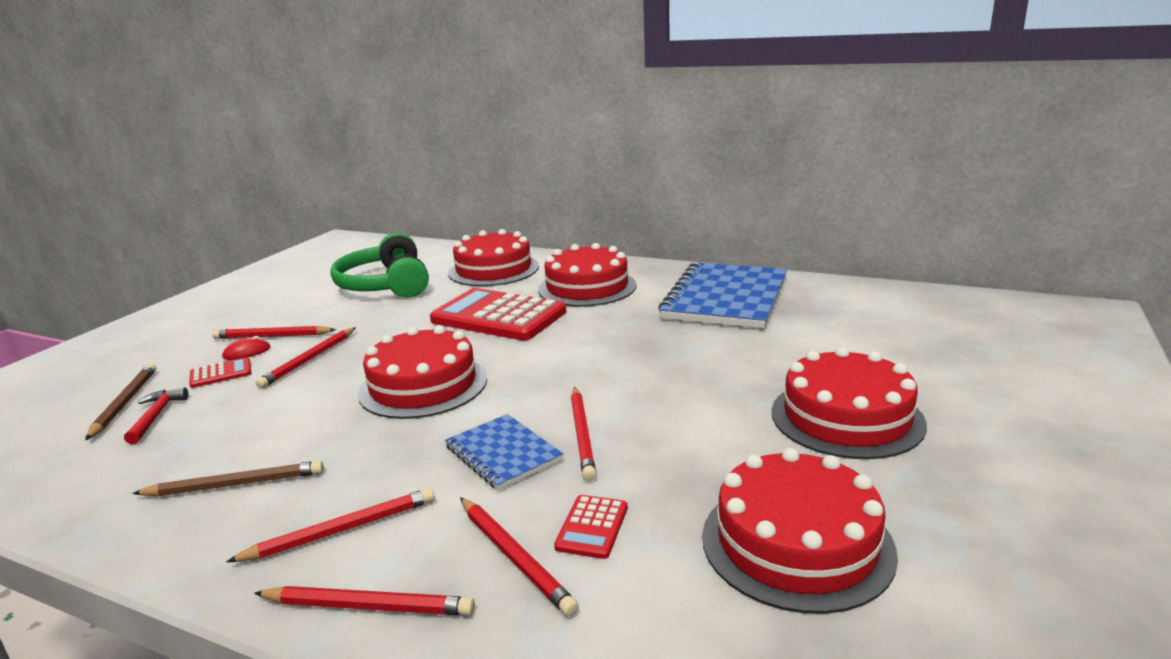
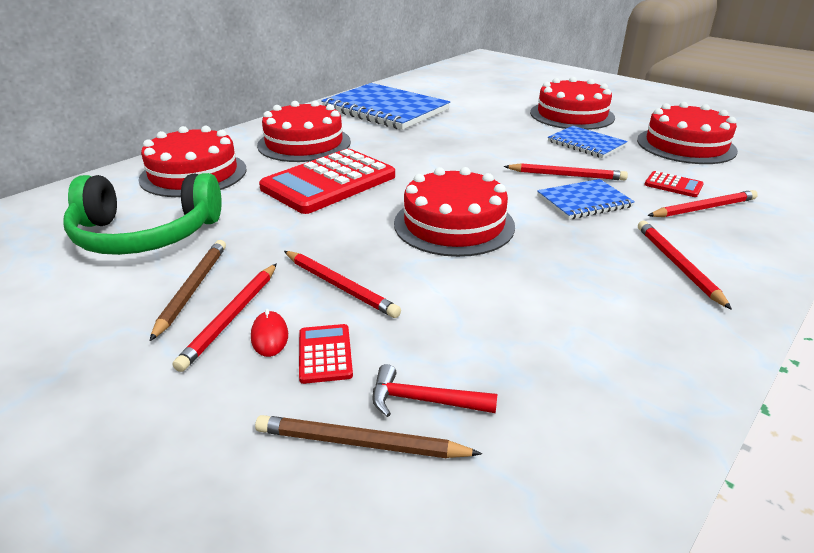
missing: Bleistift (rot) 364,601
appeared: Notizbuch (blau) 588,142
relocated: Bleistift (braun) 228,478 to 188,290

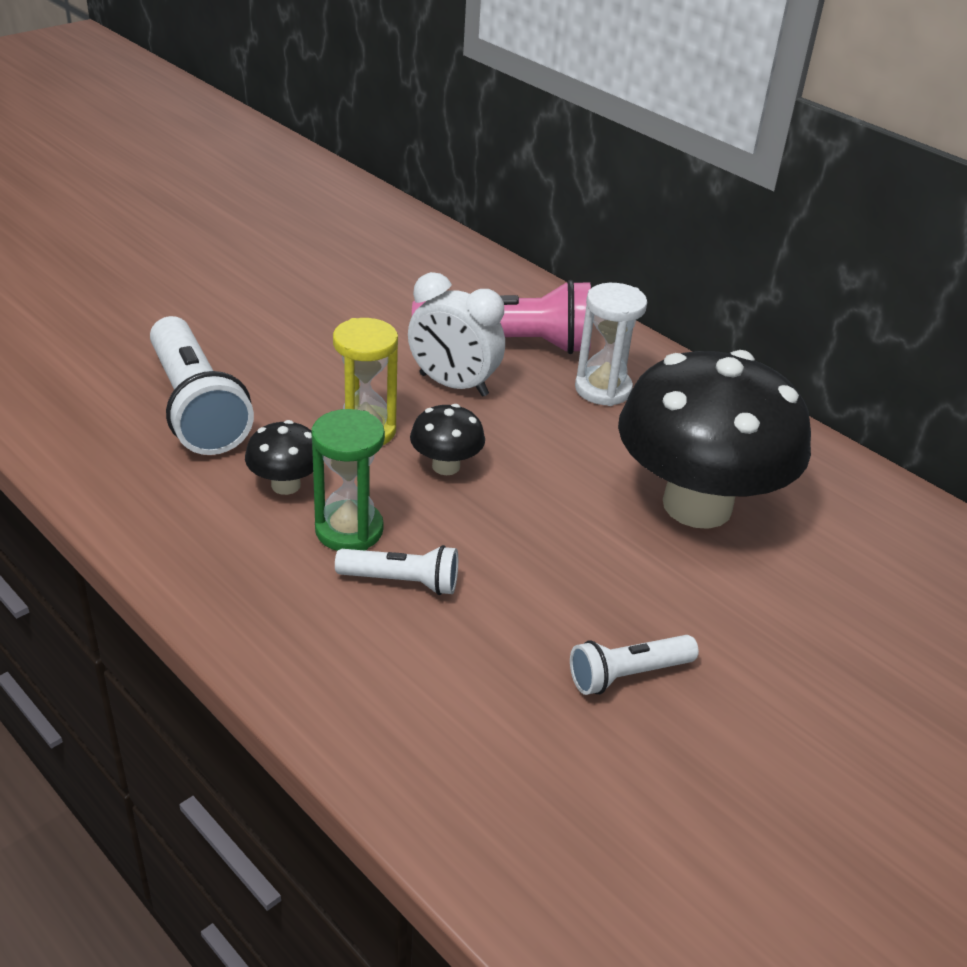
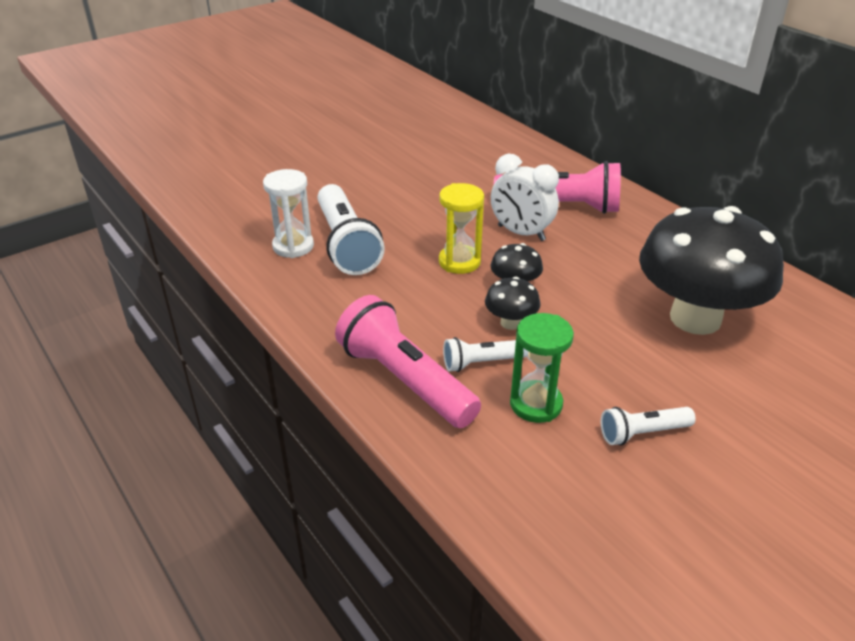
appeared: Taschenlampe (rosa) 408,361
relocated: Pilz (schwarz) 279,457 to 513,303; Sanduhr (grün) 348,480 to 542,368; Sanduhr (weiß) 611,344 to 288,213
spun: Taschenlampe (weiß) 396,570 = 484,354 150 degrees clockwise

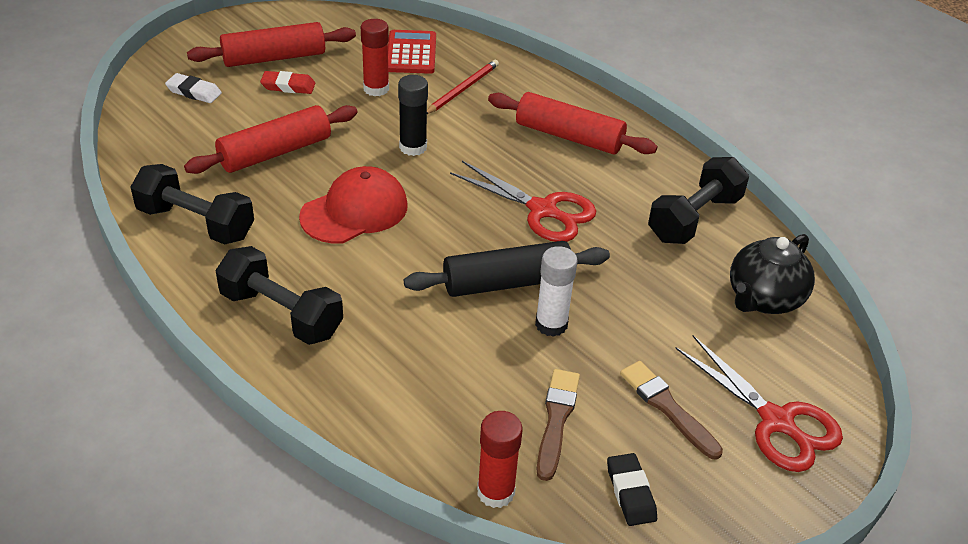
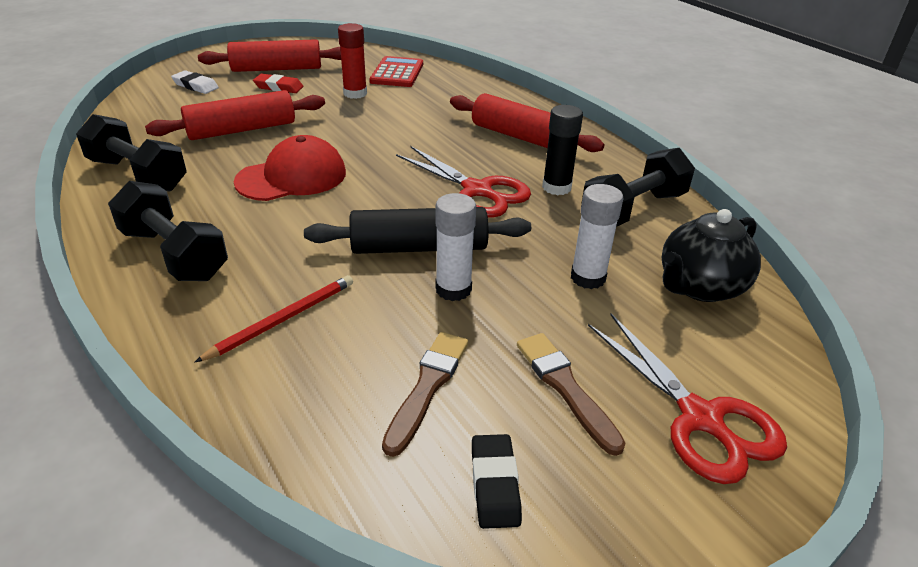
missing: Klebestift (rot) 499,459
appeared: Klebestift (weiß) 597,236
relocated: Klebestift (schwarz) 413,115 to 562,150; Bleistift (rot) 463,87 to 273,319

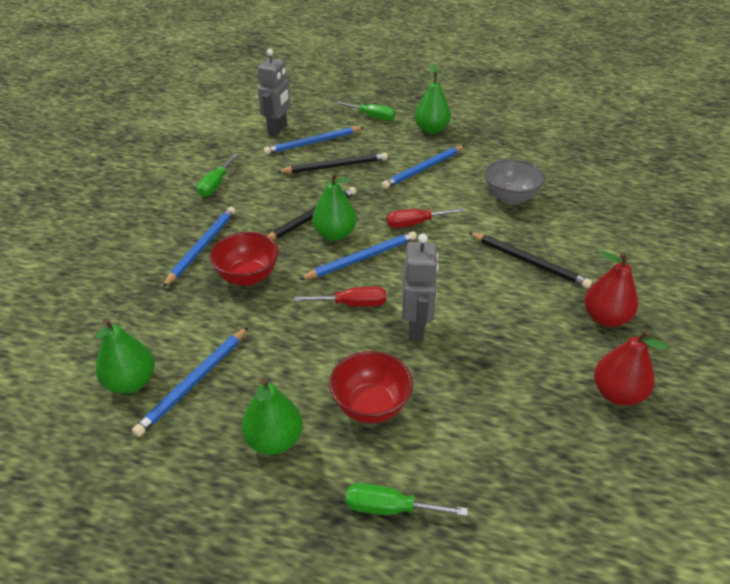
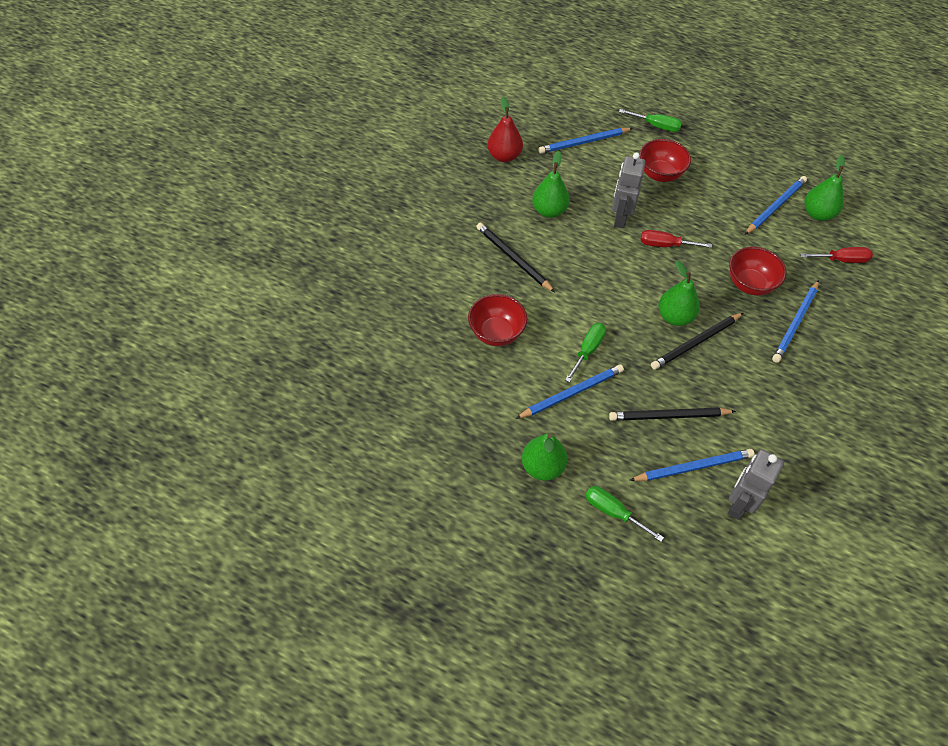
missing: Birne (rot) 611,289
relocated: Schraubenzieher (grün) 217,175 to 585,352; Birne (grün) 272,416 to 551,184; Bleistift (blau) 358,255 to 585,141; Schraubenzieher (rot) 425,218 to 836,255
colour: Schüssel (grau) 515,182 to Schüssel (rot) 497,320

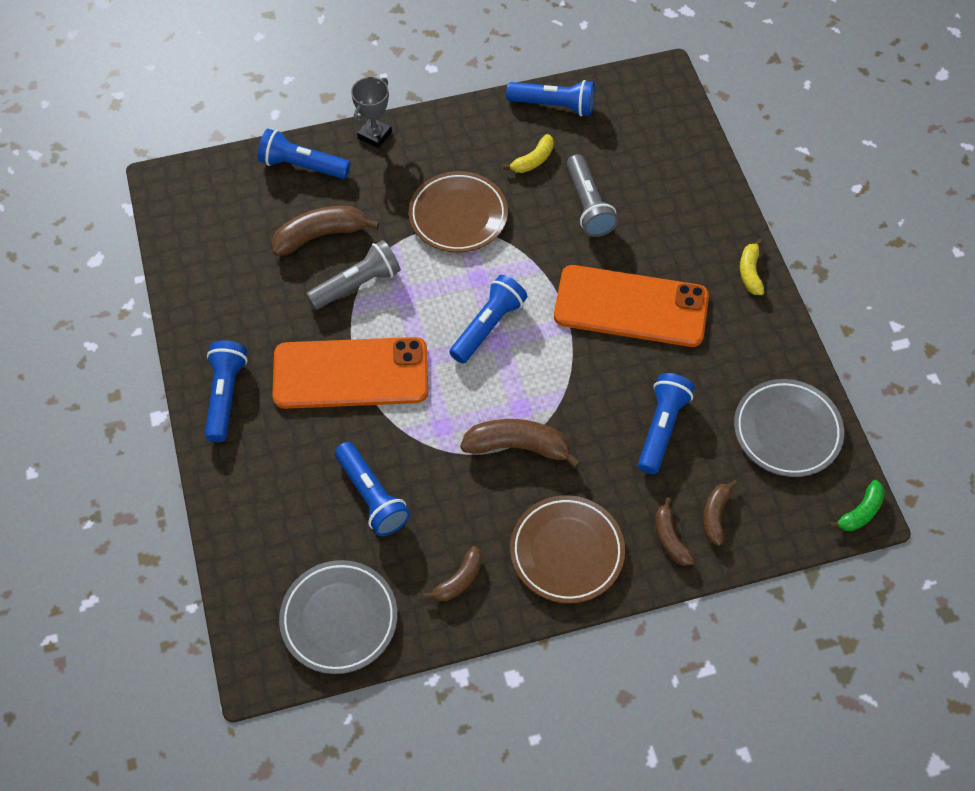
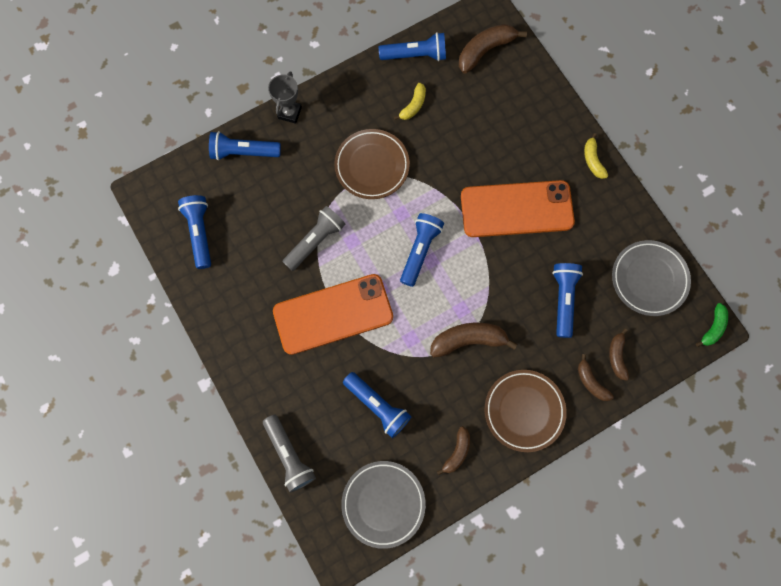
relocated: Taschenlampe (blau) 226,391 to 194,232; Banane (braun) 325,231 to 493,48; Taschenlampe (grau) 592,195 to 289,454

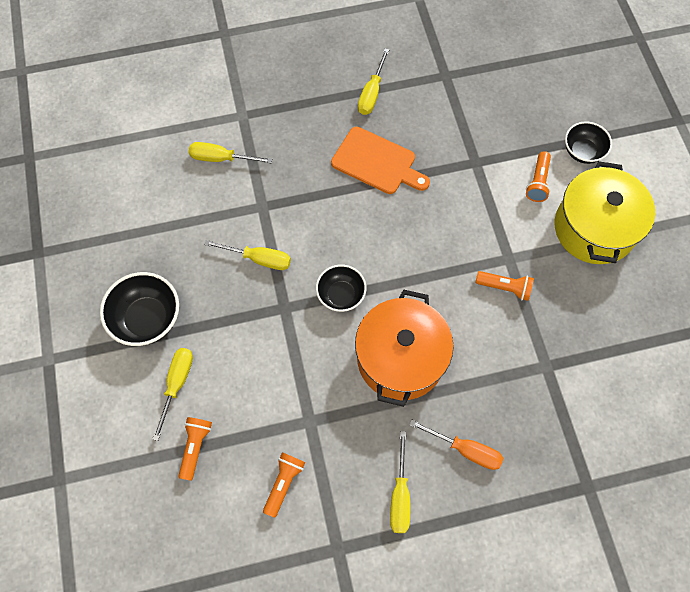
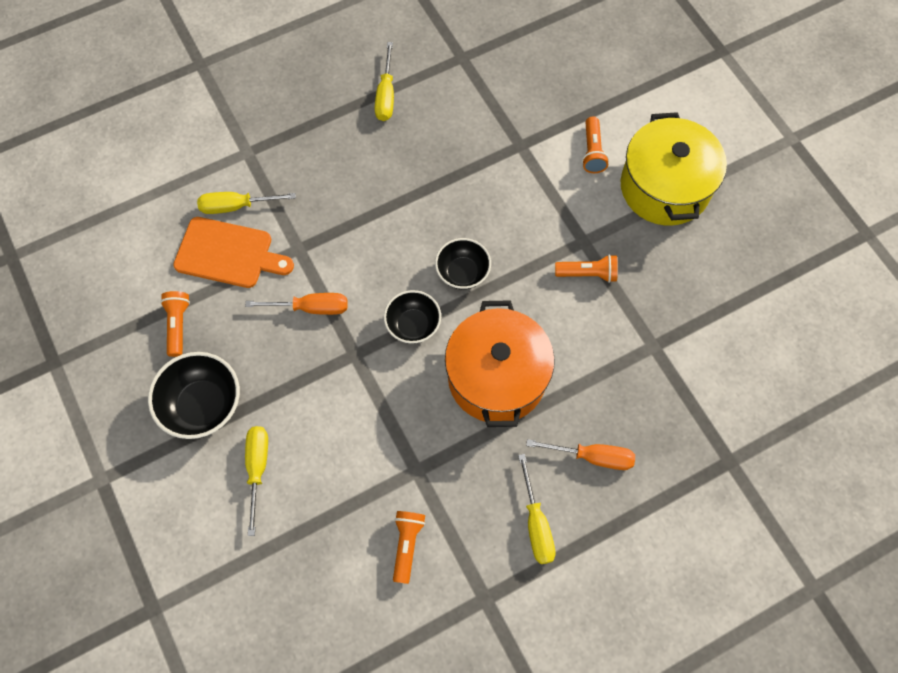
relocated: Taschenlampe (orange) 195,449 to 175,324; Schneidebrett (orange) 380,160 to 233,252; Schüssel (schwarz) 588,142 to 463,264
colour: Schraubenzieher (gelb) 247,255 to Schraubenzieher (orange) 296,304

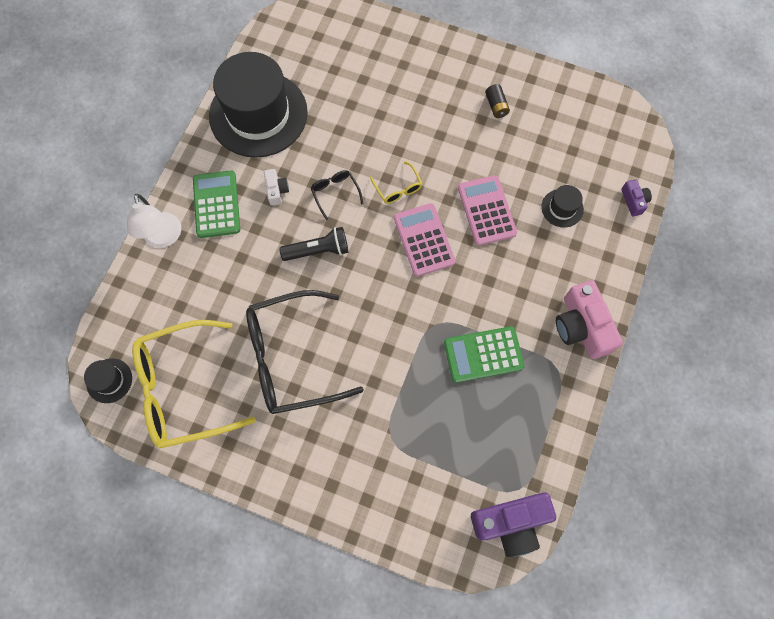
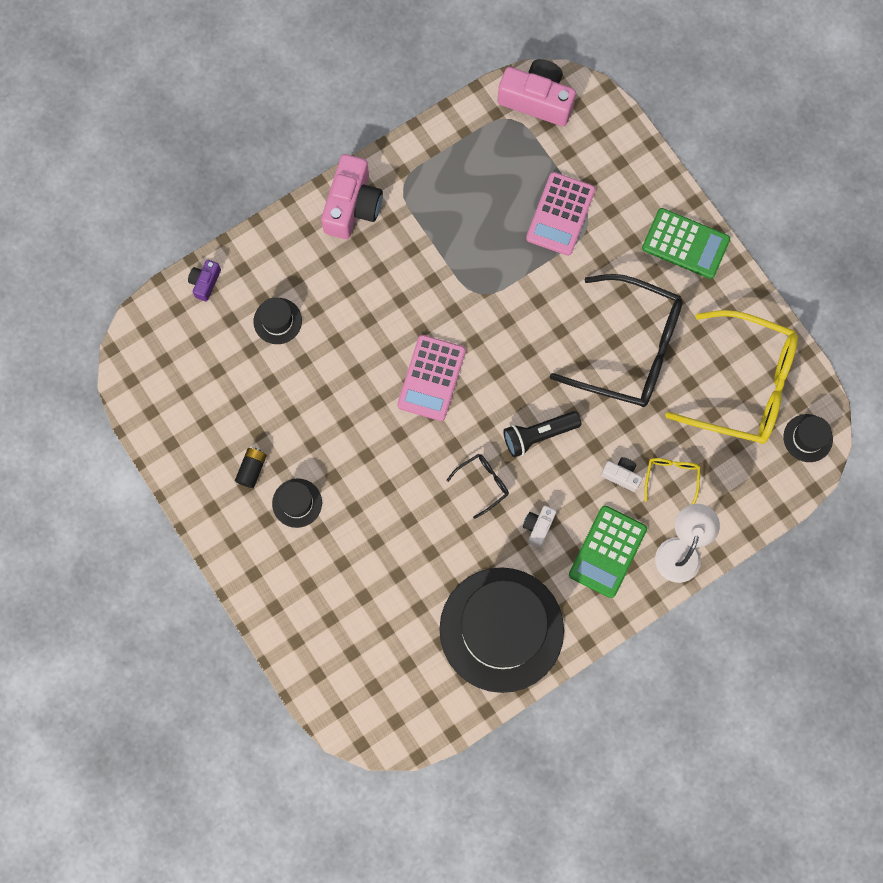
appeared: Hut (schwarz) 297,503; Kamera (weiß) 621,474
relocated: Brille (gelb) 396,182 to 672,481; Taschenrechner (grün) 484,354 to 686,243; Taschenrechner (rosa) 487,210 to 560,214
colour: Kamera (lila) 513,525 to Kamera (rosa) 536,92
spun: Taschenlampe (schwarz) 313,244 = 542,434 45 degrees counterclockwise; Brille (schwarz) 337,195 = 477,486 135 degrees counterclockwise

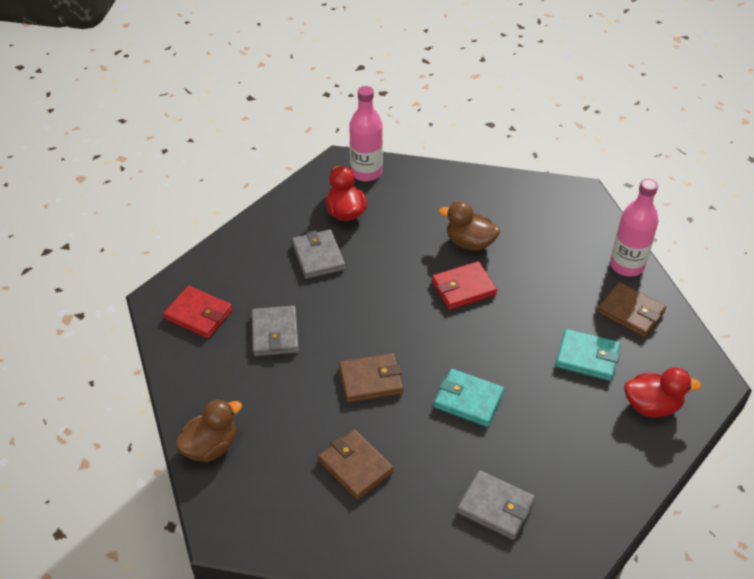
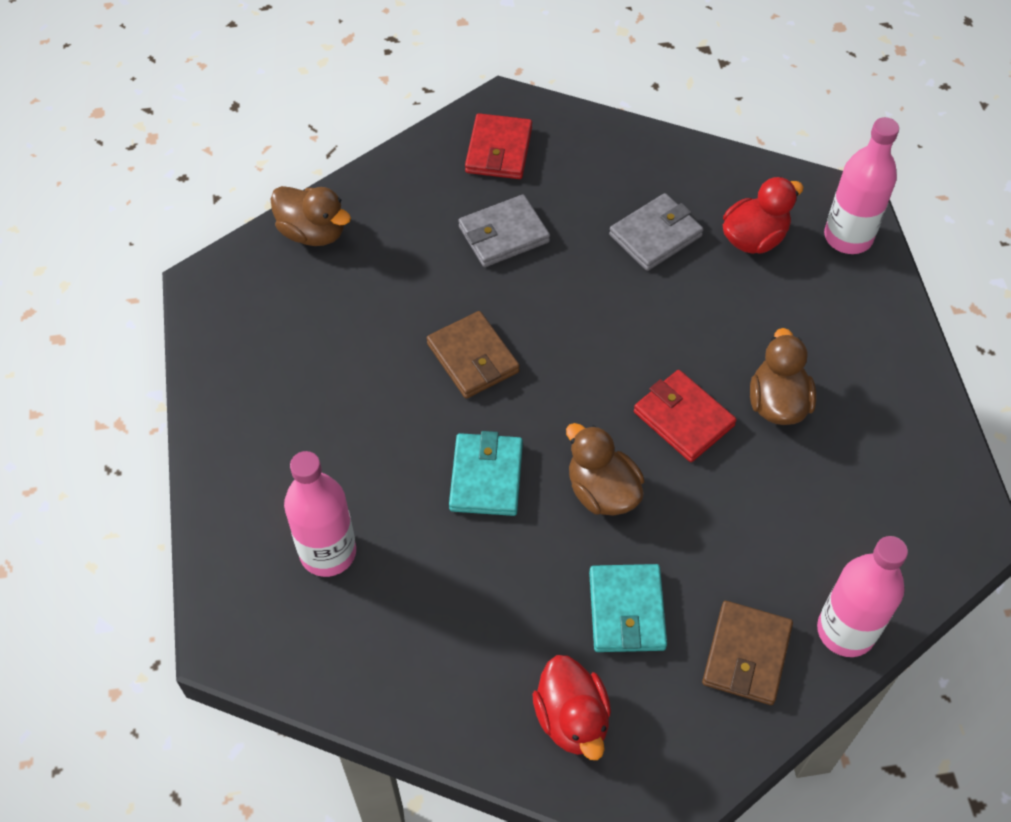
missing: Geldbörse (braun) 356,464
appeared: Ente (braun) 605,469
exchanged: Geldbörse (grau) 496,505 to Flasche (rosa) 320,514

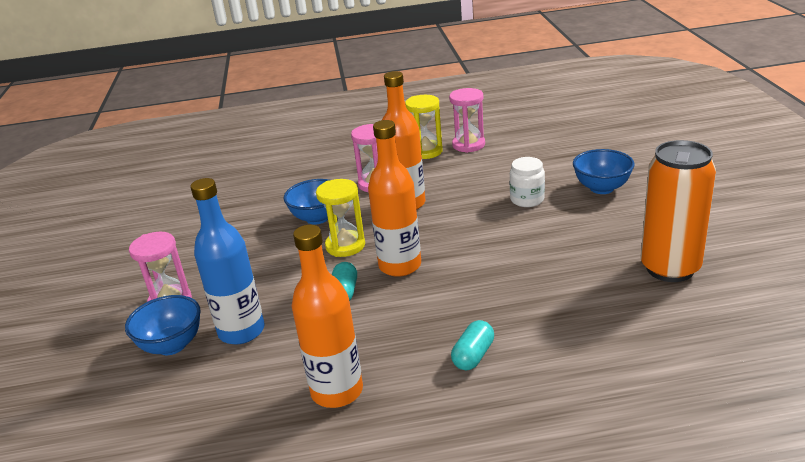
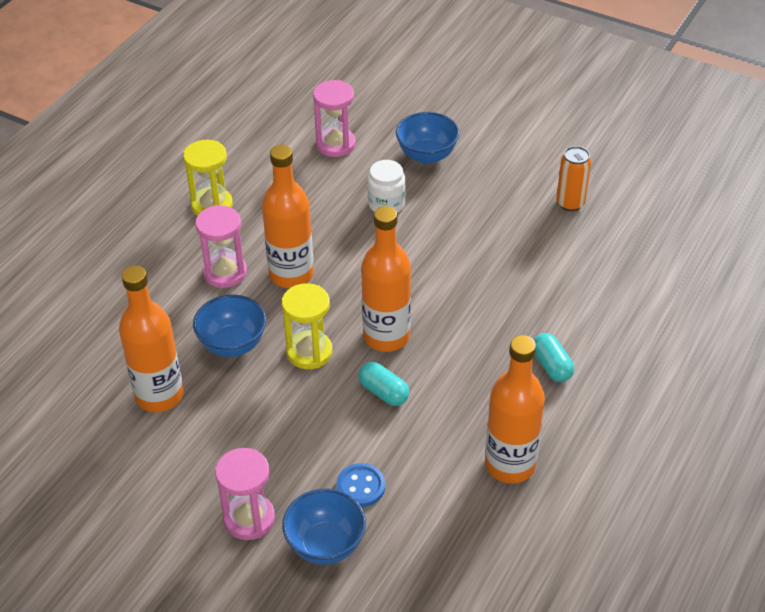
appeared: Flasche (orange) 151,339
relocated: Sanduhr (rosa) 467,120 to 334,118
exchanged: Flasche (blau) 228,261 to Knopf (blau) 360,485
size: Dose (orange) 678,211 = 573,178 x0.53

